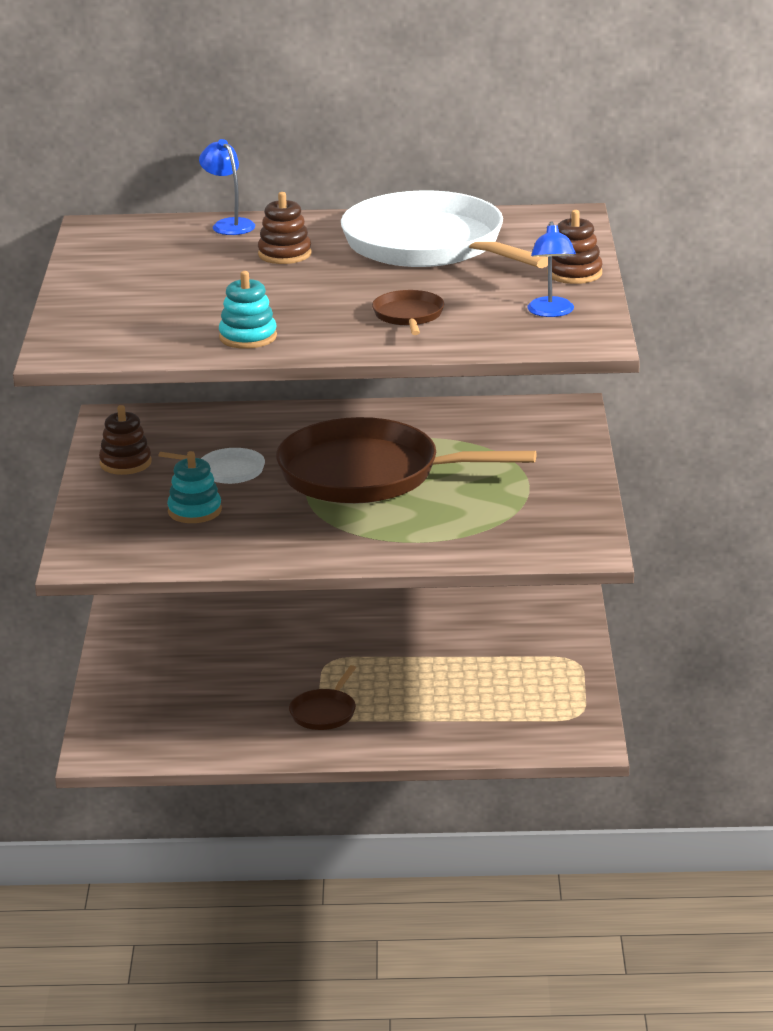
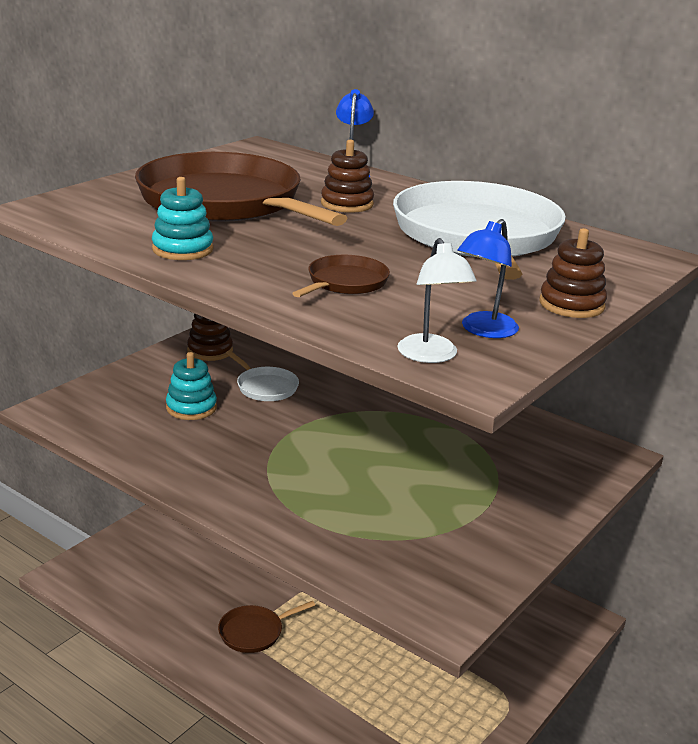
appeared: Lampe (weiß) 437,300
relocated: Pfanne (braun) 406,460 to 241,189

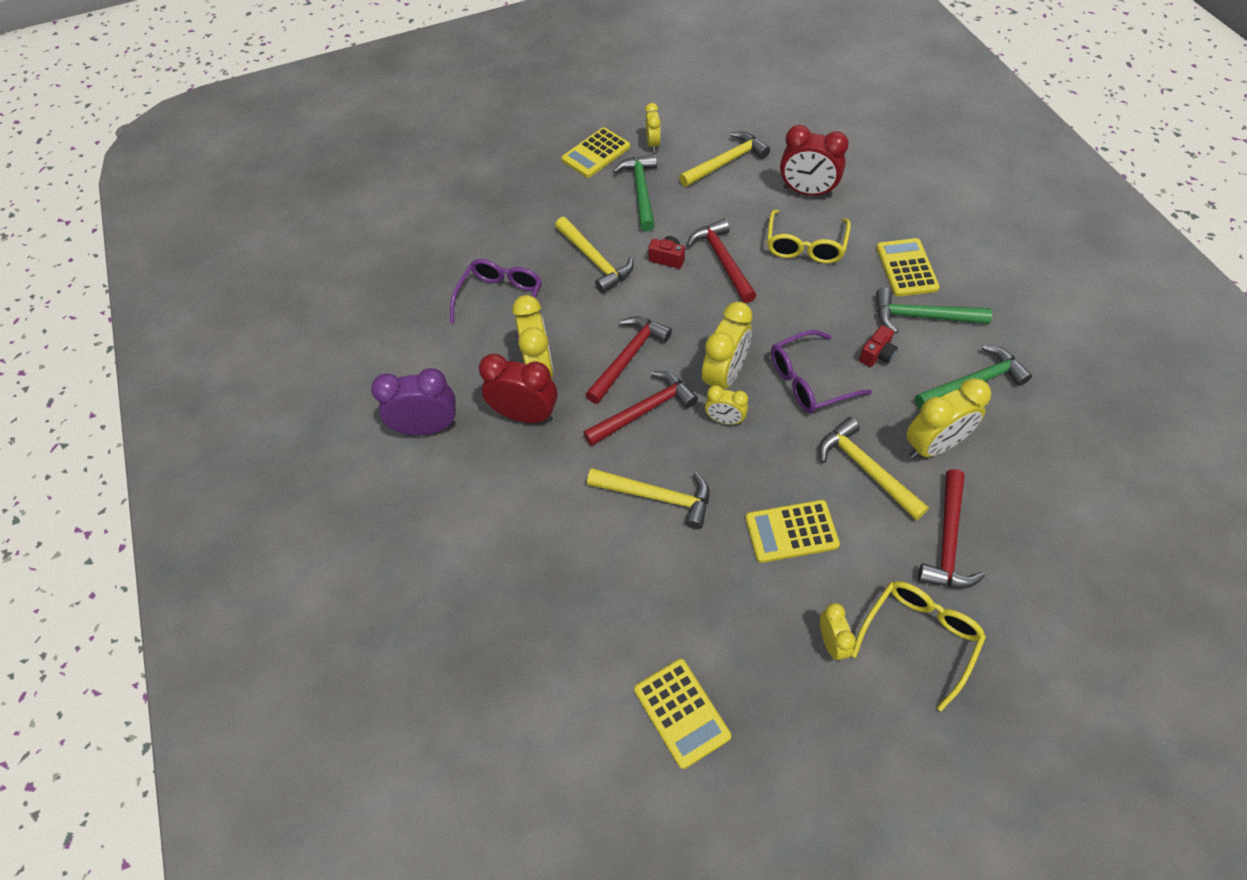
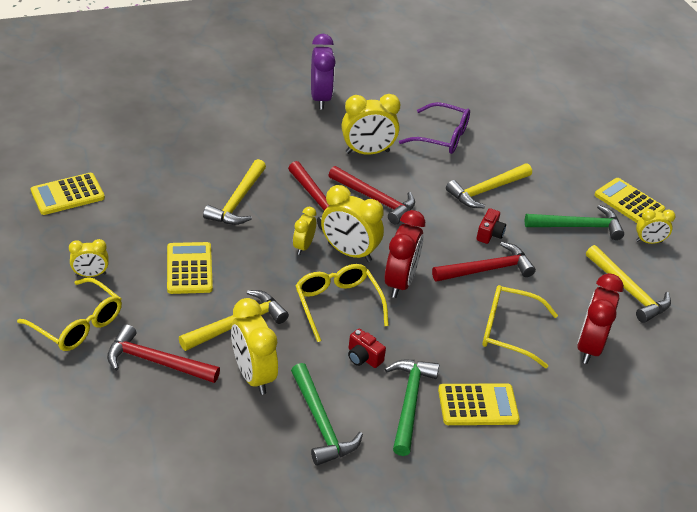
relocated: Wecker (rot) 518,388 to 405,254
colour: Brille (lila) 821,371 to Brille (gelb) 342,303

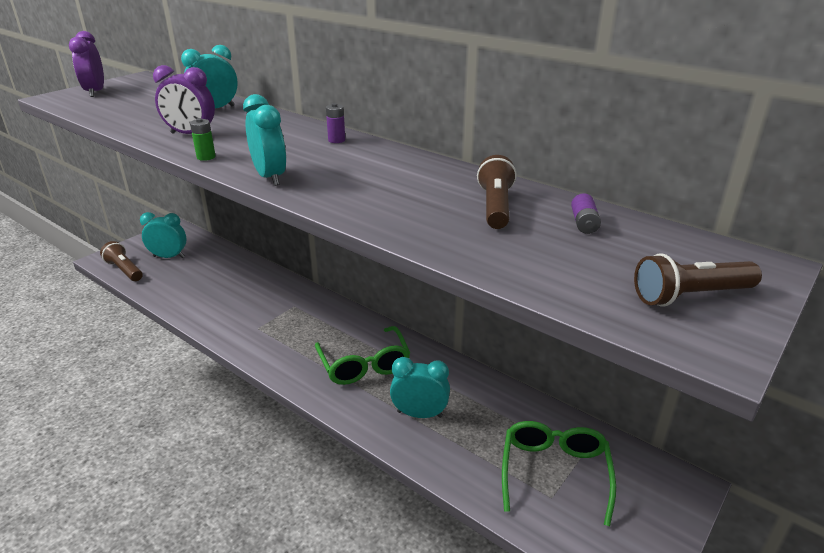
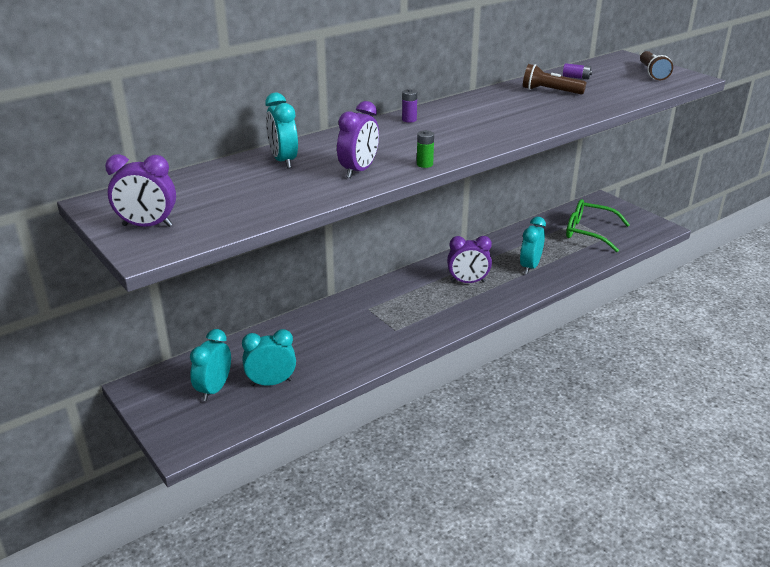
missing: Taschenlampe (braun) 121,261
relocated: Wecker (türkis) 264,140 to 269,357
exchanged: Brille (grün) 362,355 to Wecker (lila) 469,259

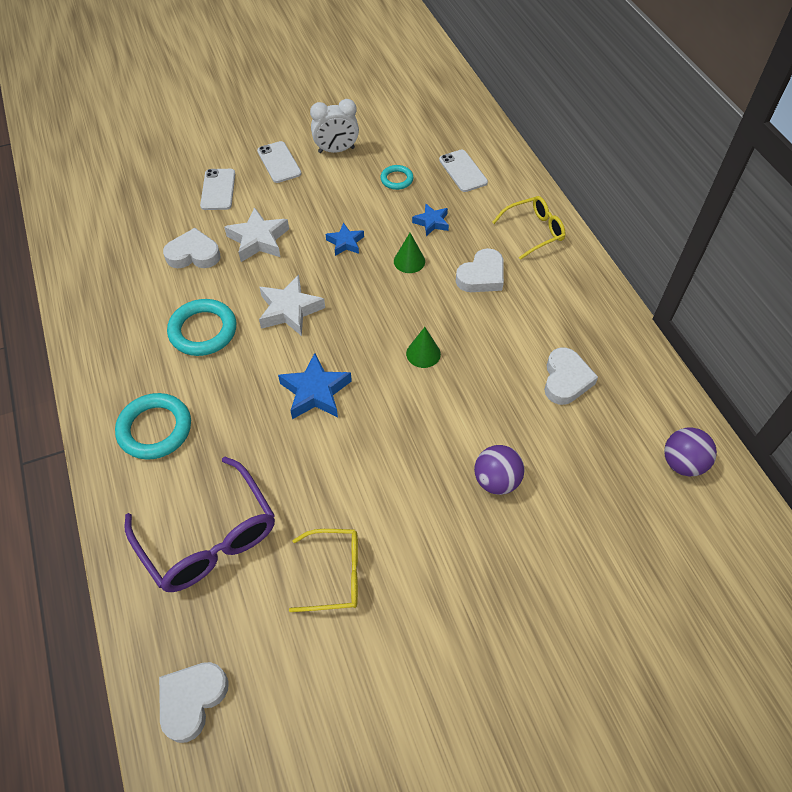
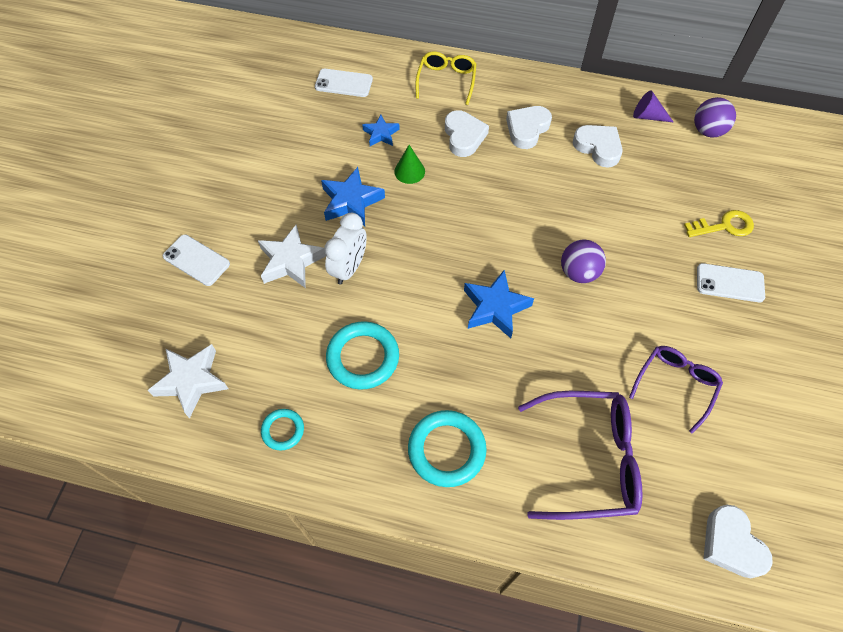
missing: Kegel (grün) 423,347
appeared: Kegel (lila) 653,106; Schlüssel (gelb) 719,223
relocated: Herz (weiß) 192,248 to 529,127; Handy (weiß) 279,162 to 731,282; Stern (weiß) 292,305 to 188,381; Wecker (weiß) 334,126 to 345,249; Ring (türkis) 396,177 to 282,430; Ball (lila) 499,470 to 583,261
colour: Brille (gelb) 323,570 to Brille (lila) 676,390
size: Stern (blau) 345,239 = 353,196 x1.64

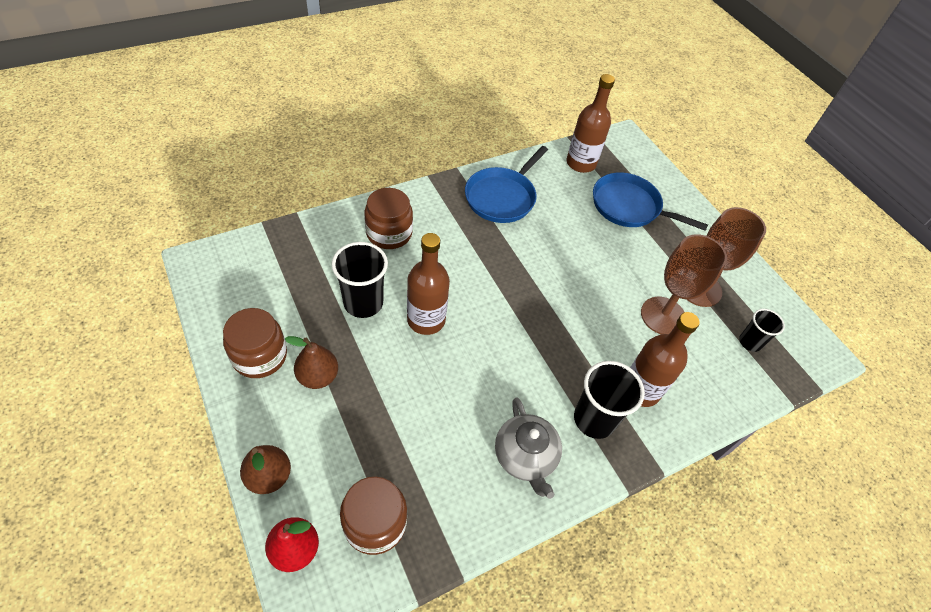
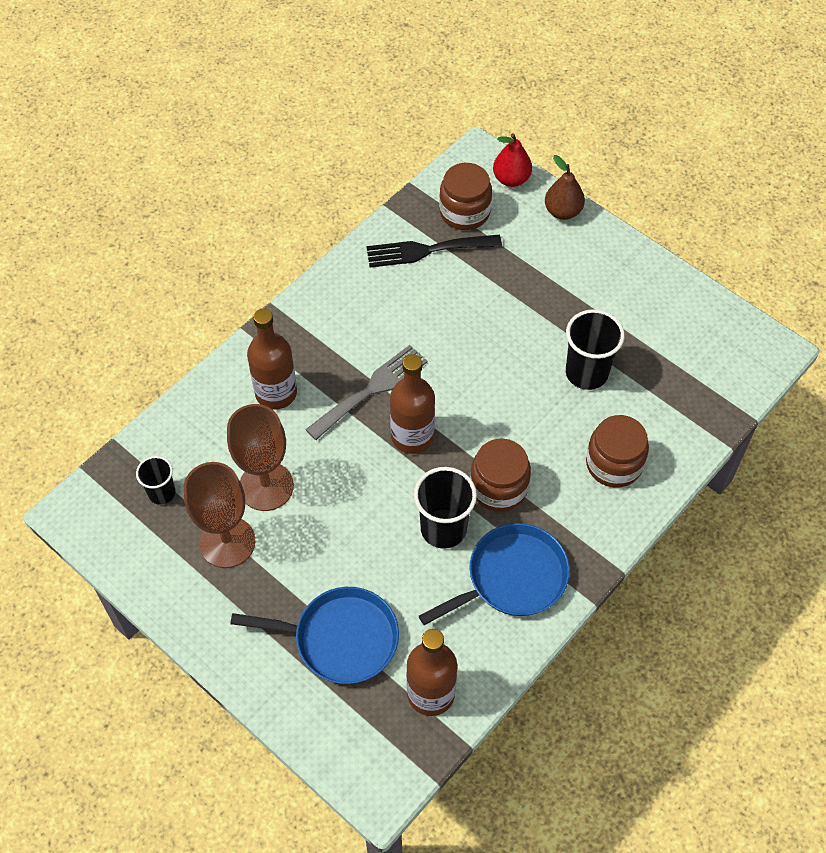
missing: Birne (braun) 311,362; Teekanne (grau) 528,448
appeared: Gabel (grau) 366,392; Gabel (schwarz) 434,251
relocated: Einmachglas (braun) 255,343 to 500,474; Flasche (braun) 428,284 to 412,404; Becher (schwarz) 609,400 to 445,508
spun: Pfanne (blau) 506,184 = 494,574 45 degrees clockwise

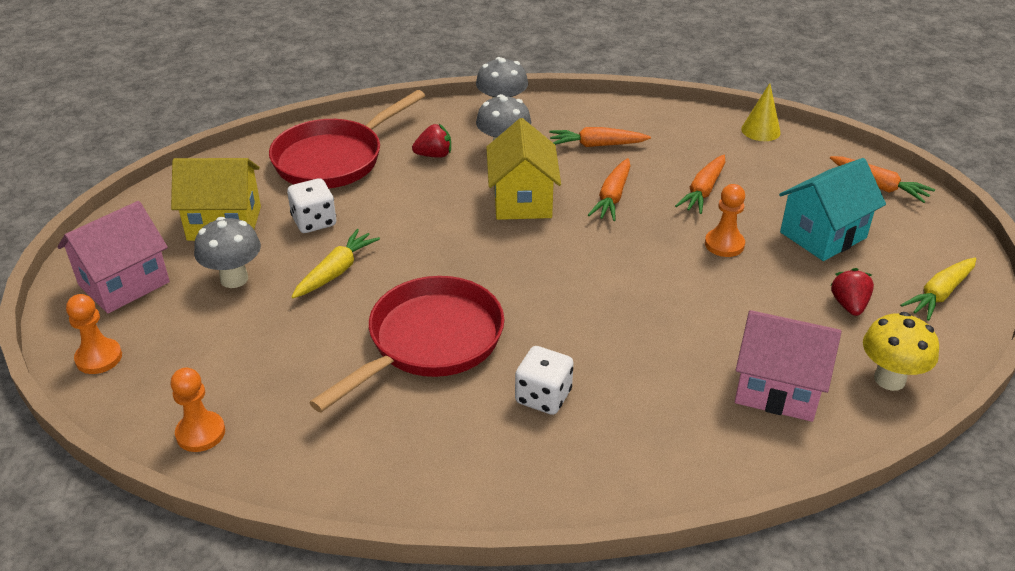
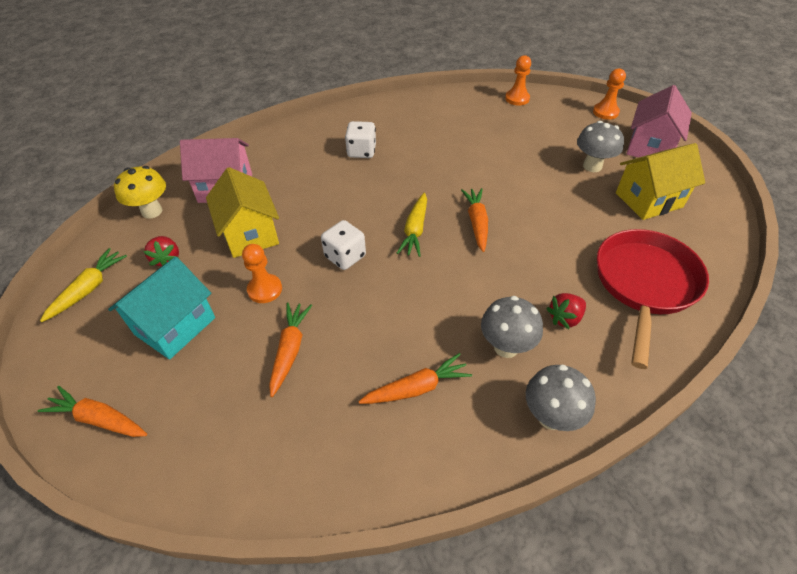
missing: Pfanne (rot) 407,344; Kegel (gelb) 761,112
relocated: Spielwürfel (weiß) 311,205 to 343,245; Karotte (gelb) 336,263 to 412,225; Haus (gelb) 523,169 to 242,212; Karotte (orange) 609,189 to 474,220

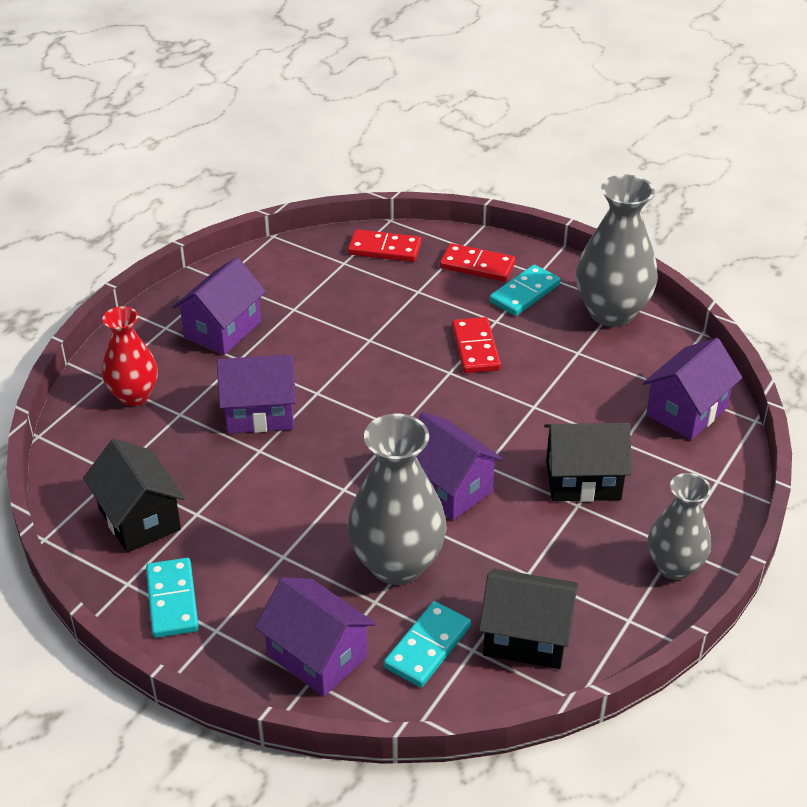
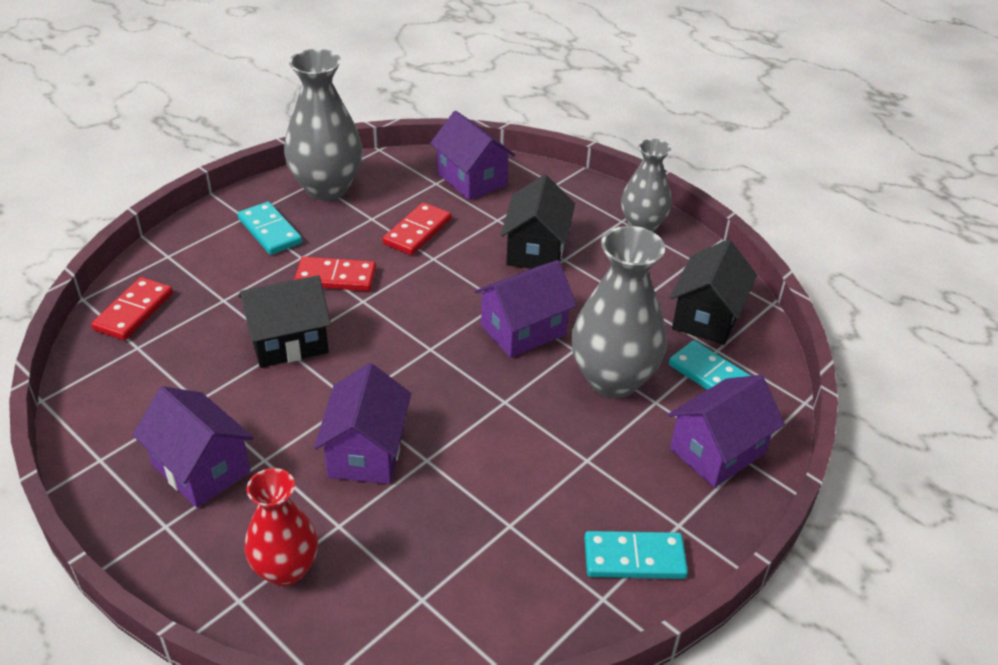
relocated: Haus (schwarz) 134,496 to 284,321; Dominostein (rot) 478,262 to 417,228

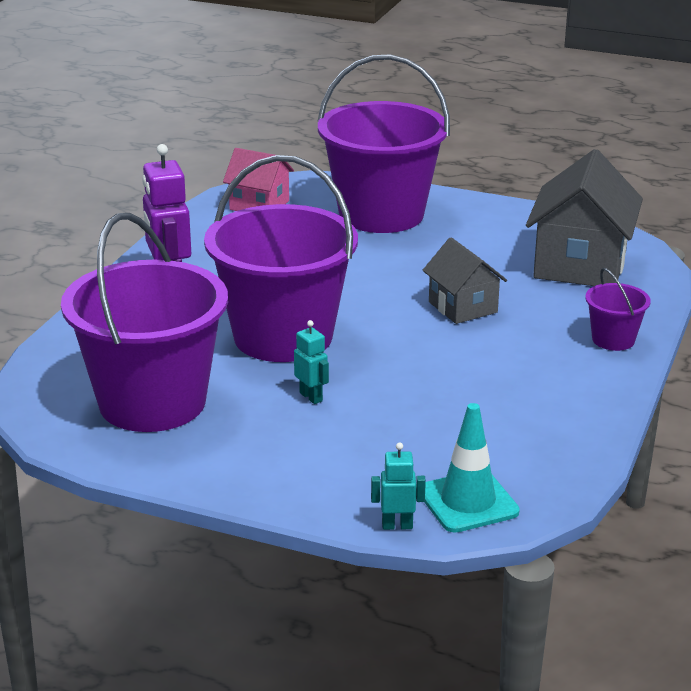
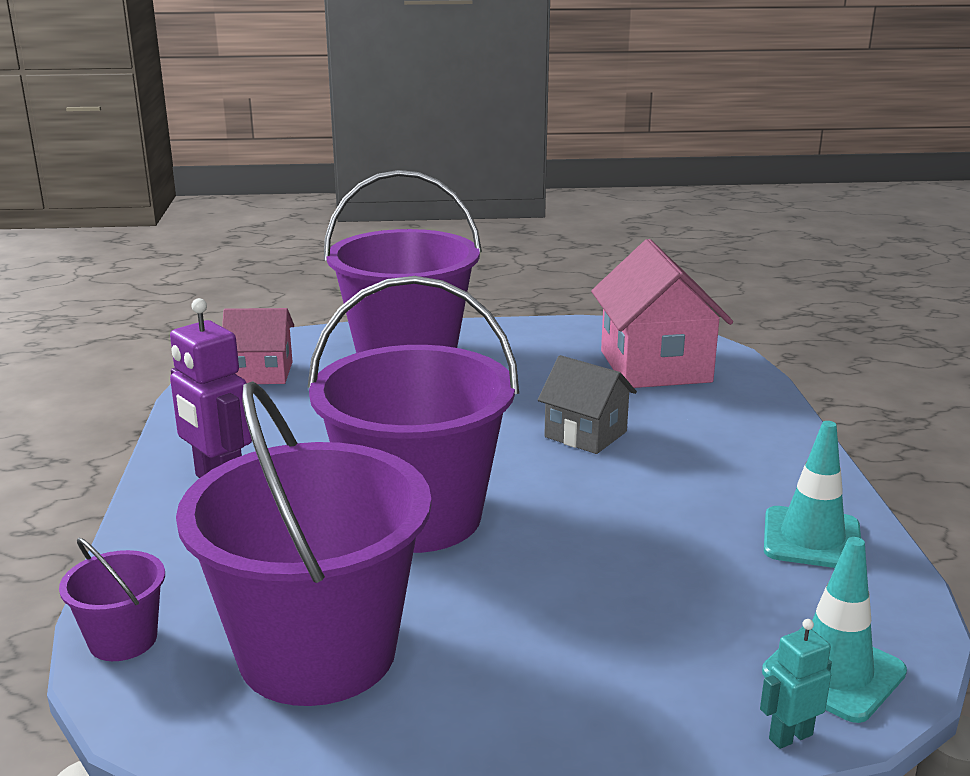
missing: Roboter (türkis) 311,362
appeared: Leitkegel (türkis) 812,494
relocated: Eimer (lila) 618,309 to 112,599
colour: Haus (grau) 584,217 to Haus (rosa) 662,313

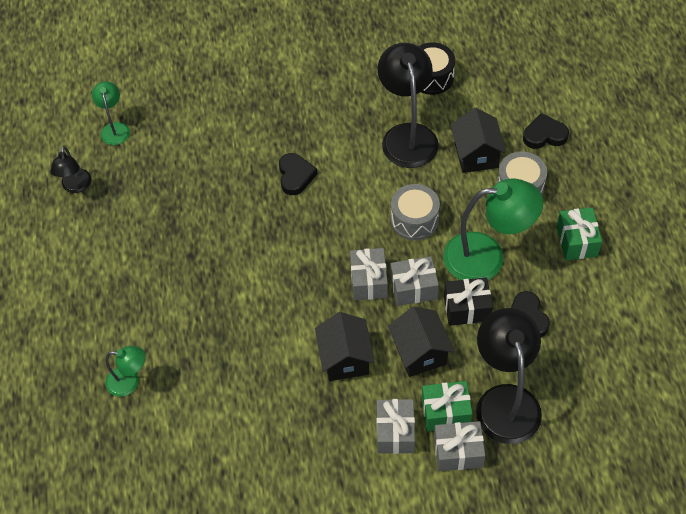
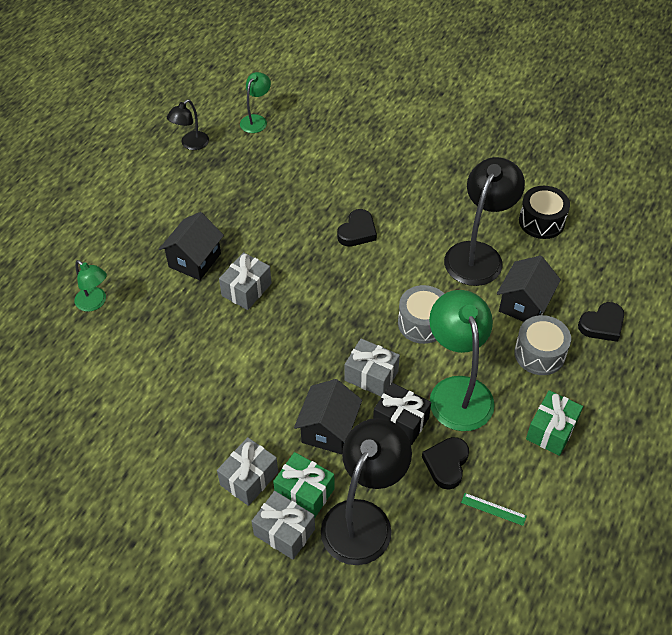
appeared: Lineal (grün) 494,509
relocated: Haus (schwarz) 345,346 to 191,246; Geschenk (grau) 369,274 to 245,281
spun: Lampe (grün) 493,229 = 462,360 135 degrees counterclockwise; Herz (schwarz) 546,131 = 601,322 120 degrees clockwise

